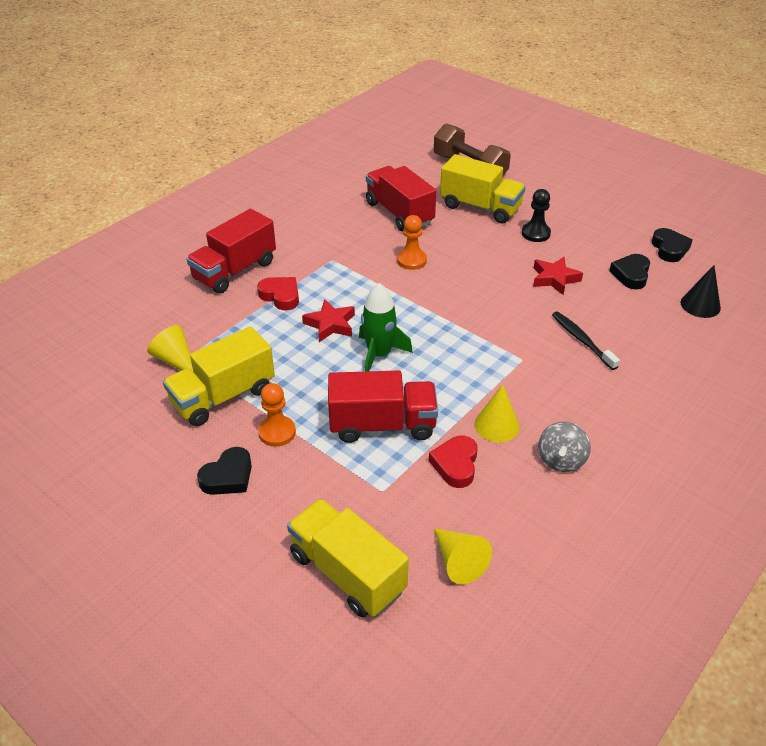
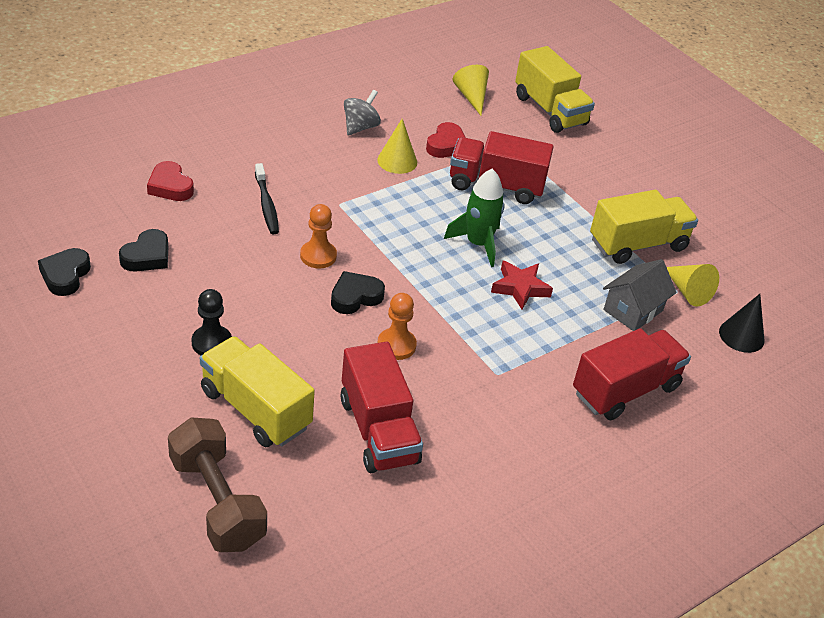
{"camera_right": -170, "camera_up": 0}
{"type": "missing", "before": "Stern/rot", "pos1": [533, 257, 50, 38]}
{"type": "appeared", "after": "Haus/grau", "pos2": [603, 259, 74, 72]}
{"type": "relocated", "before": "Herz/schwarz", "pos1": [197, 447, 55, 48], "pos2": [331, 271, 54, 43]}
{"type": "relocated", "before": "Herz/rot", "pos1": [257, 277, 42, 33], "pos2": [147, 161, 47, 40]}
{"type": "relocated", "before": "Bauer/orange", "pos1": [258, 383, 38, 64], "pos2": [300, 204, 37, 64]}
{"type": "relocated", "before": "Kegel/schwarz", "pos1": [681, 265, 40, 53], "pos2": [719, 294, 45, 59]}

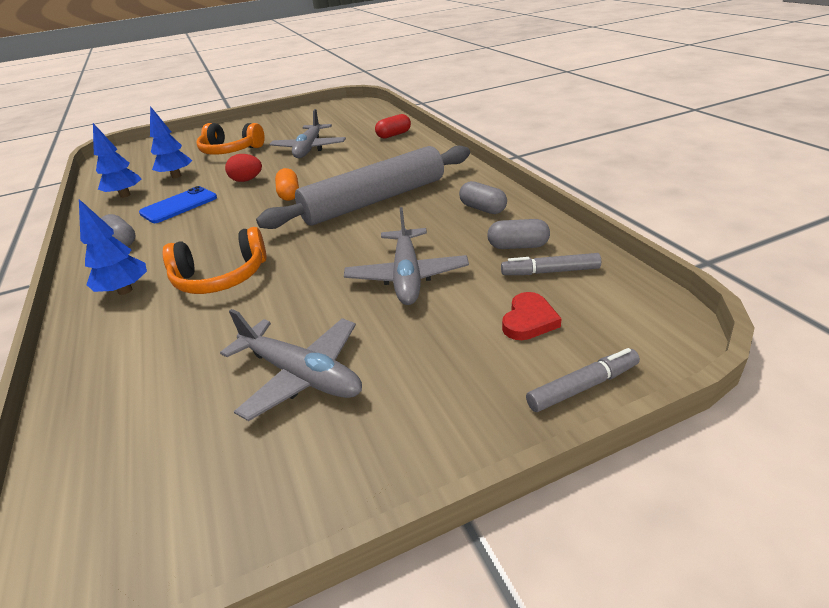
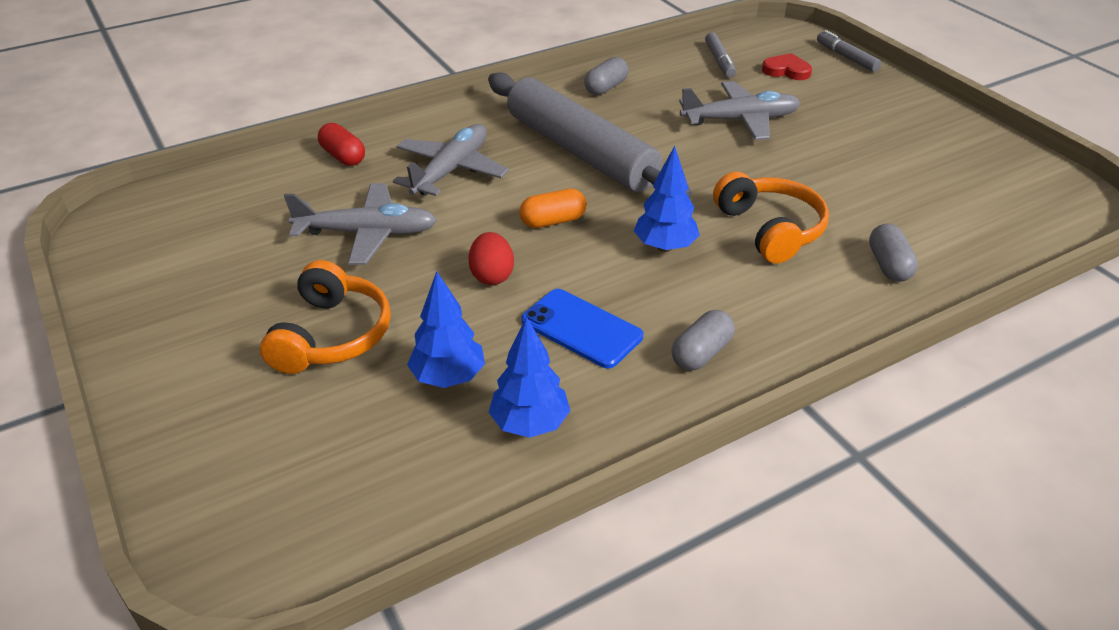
{"camera_right": -100, "camera_up": 5}
{"type": "relocated", "before": "Baum/blau", "pos1": [79, 199, 68, 96], "pos2": [634, 146, 66, 106]}
{"type": "relocated", "before": "Flugzeug/grau", "pos1": [220, 309, 142, 112], "pos2": [393, 124, 116, 72]}
{"type": "relocated", "before": "Kapsel/grau", "pos1": [487, 219, 63, 30], "pos2": [869, 223, 49, 59]}

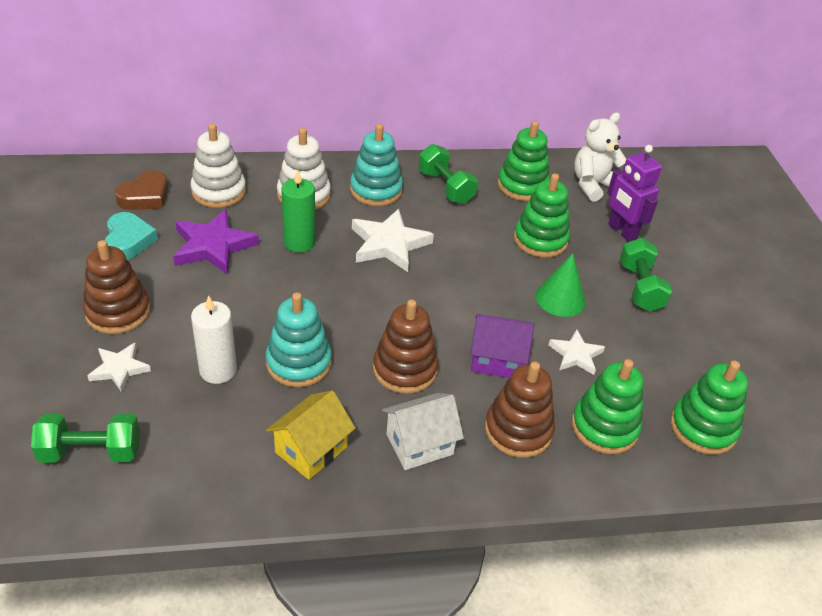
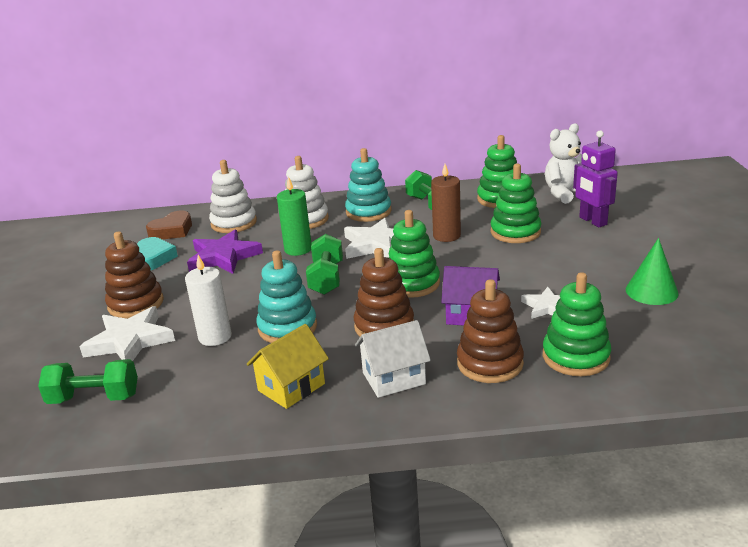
{"camera_right": 10, "camera_up": -15}
{"type": "appeared", "after": "Kerze/braun", "pos2": [431, 164, 30, 78]}
{"type": "relocated", "before": "Kegel/grün", "pos1": [535, 253, 51, 64], "pos2": [626, 238, 53, 67]}
{"type": "relocated", "before": "Hantel/grün", "pos1": [620, 238, 52, 74], "pos2": [306, 234, 37, 61]}
{"type": "relocated", "before": "Stapelspielzeug/grün", "pos1": [670, 361, 78, 94], "pos2": [389, 210, 51, 88]}
{"type": "size", "before": "Stern/weiß", "pos1": [88, 342, 63, 50], "pos2": [80, 306, 95, 55], "scale": 1.68}

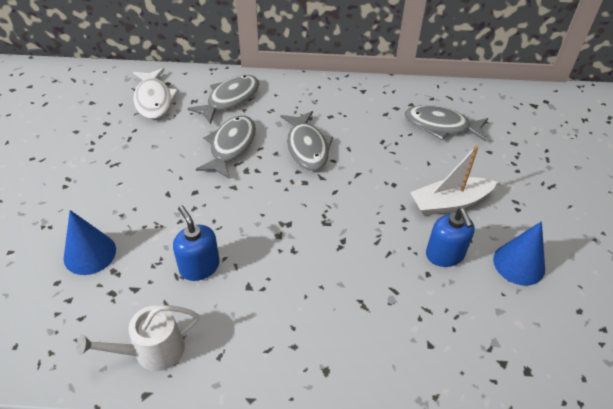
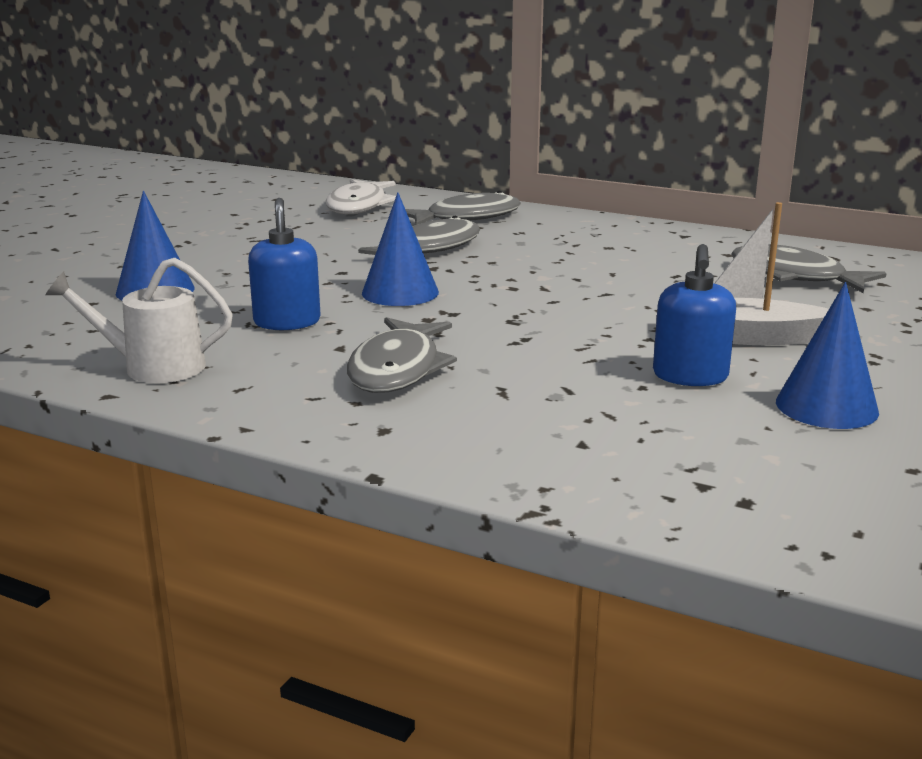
{"camera_right": 25, "camera_up": -25}
{"type": "appeared", "after": "Kegel/blau", "pos2": [362, 192, 77, 114]}
{"type": "relocated", "before": "Fisch/grau", "pos1": [280, 111, 53, 60], "pos2": [347, 317, 110, 76]}

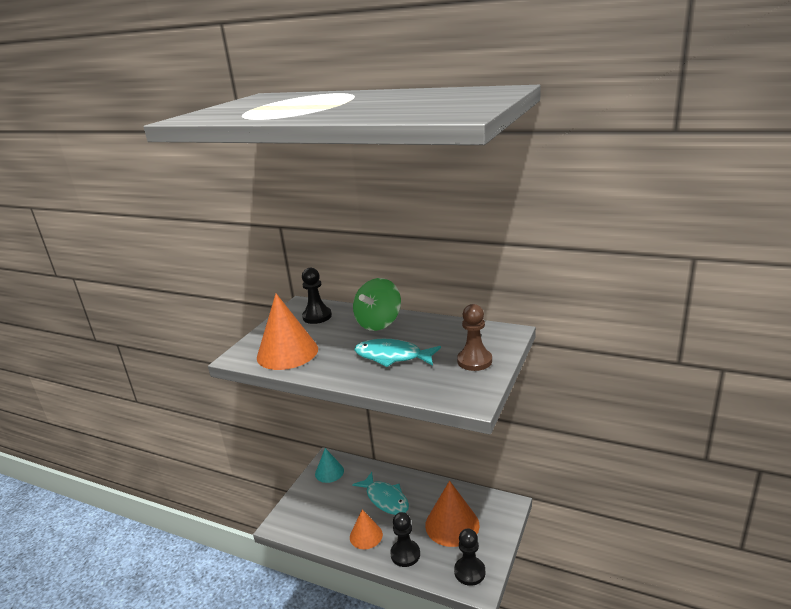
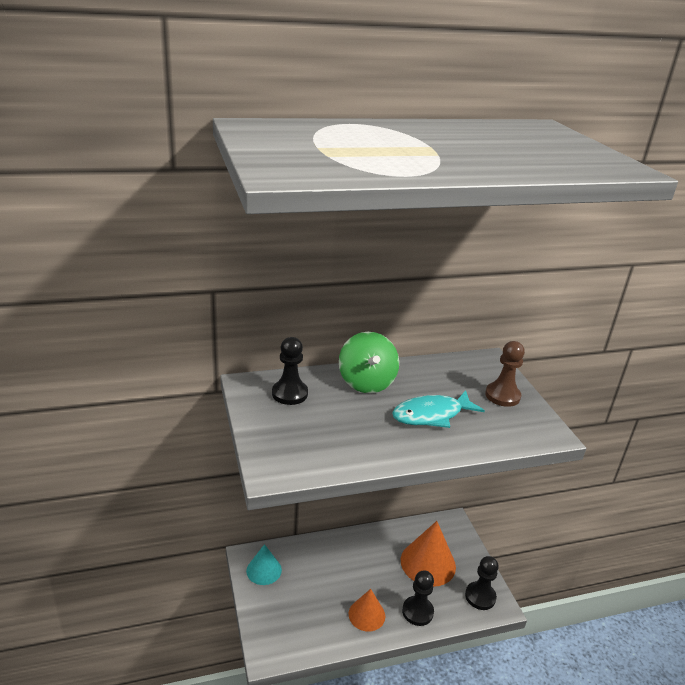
{"camera_right": -45, "camera_up": 5}
{"type": "missing", "before": "Kegel/orange", "pos1": [257, 294, 61, 76]}
{"type": "missing", "before": "Fisch/türkis", "pos1": [352, 472, 57, 43]}

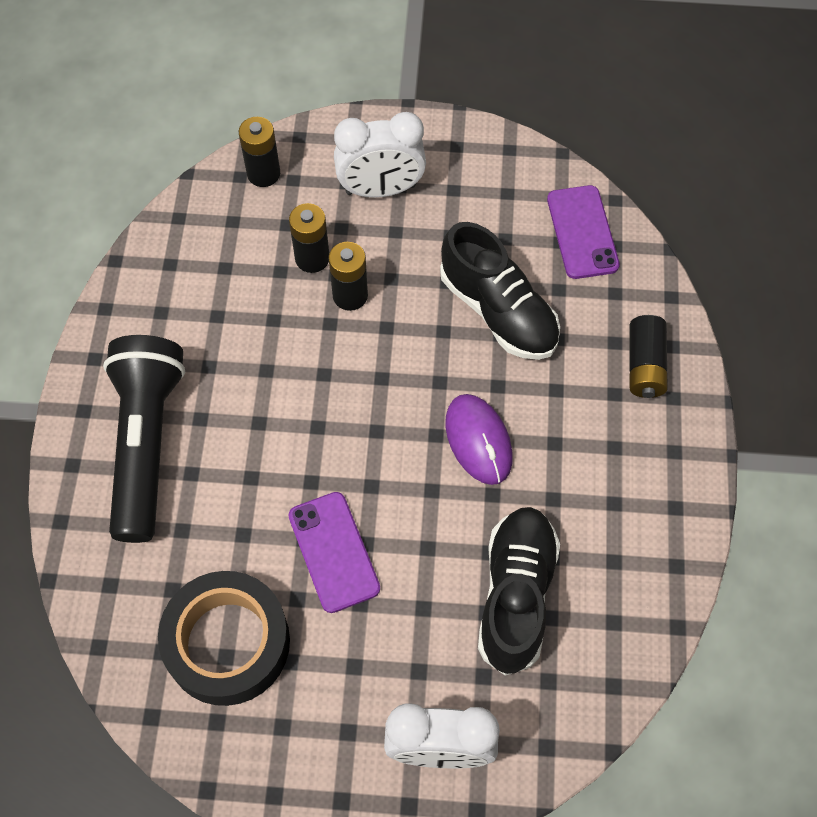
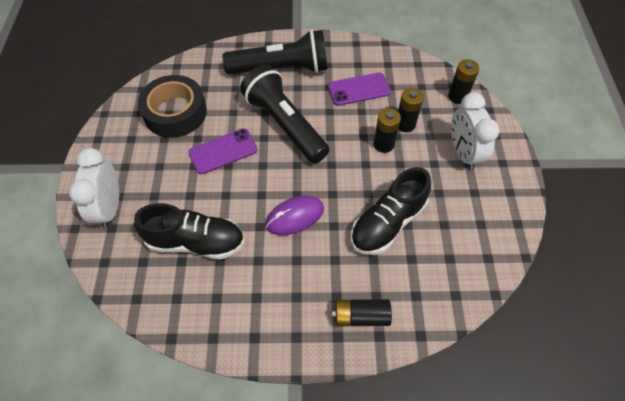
{"camera_right": 85, "camera_up": -5}
{"type": "appeared", "after": "Taschenlampe/schwarz", "pos2": [240, 65, 89, 98]}
{"type": "relocated", "before": "Handy/lila", "pos1": [547, 185, 73, 94], "pos2": [328, 72, 63, 34]}

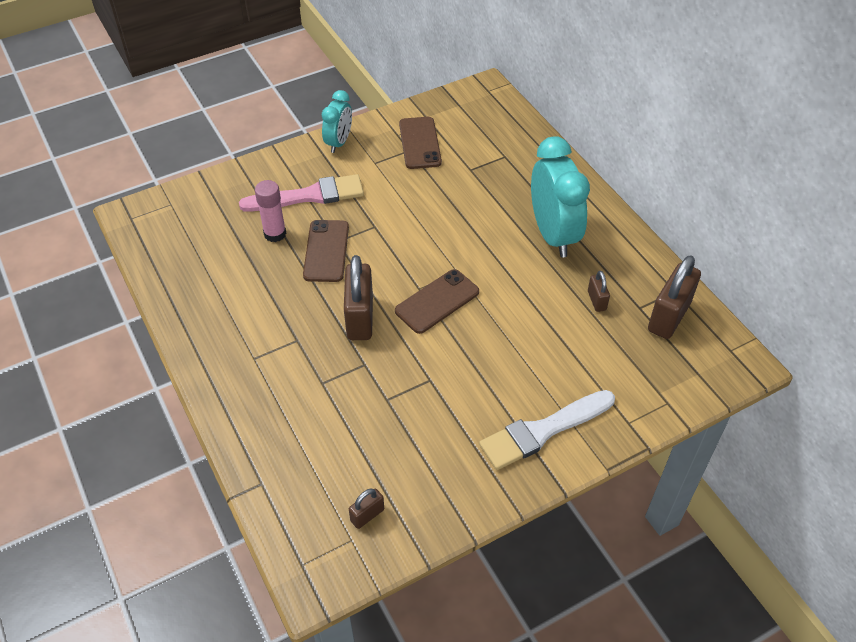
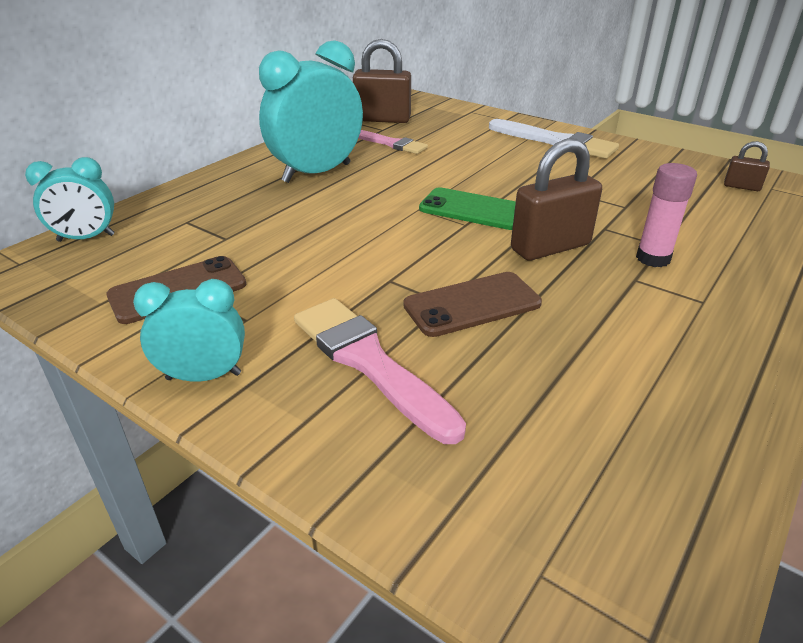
{"camera_right": -115, "camera_up": -15}
{"type": "appeared", "after": "Wecker/türkis", "pos2": [25, 157, 90, 85]}
{"type": "relocated", "before": "Klebestift/rosa", "pos1": [255, 180, 31, 62], "pos2": [636, 163, 61, 104]}
{"type": "exchanged", "before": "Vorhängeschloss/braun", "after": "Pinsel/rosa", "pos1": [588, 271, 22, 41], "pos2": [359, 130, 69, 24]}
{"type": "colour", "before": "Handy/braun", "after": "Handy/grün", "pos1": [395, 269, 84, 65], "pos2": [419, 187, 97, 43]}

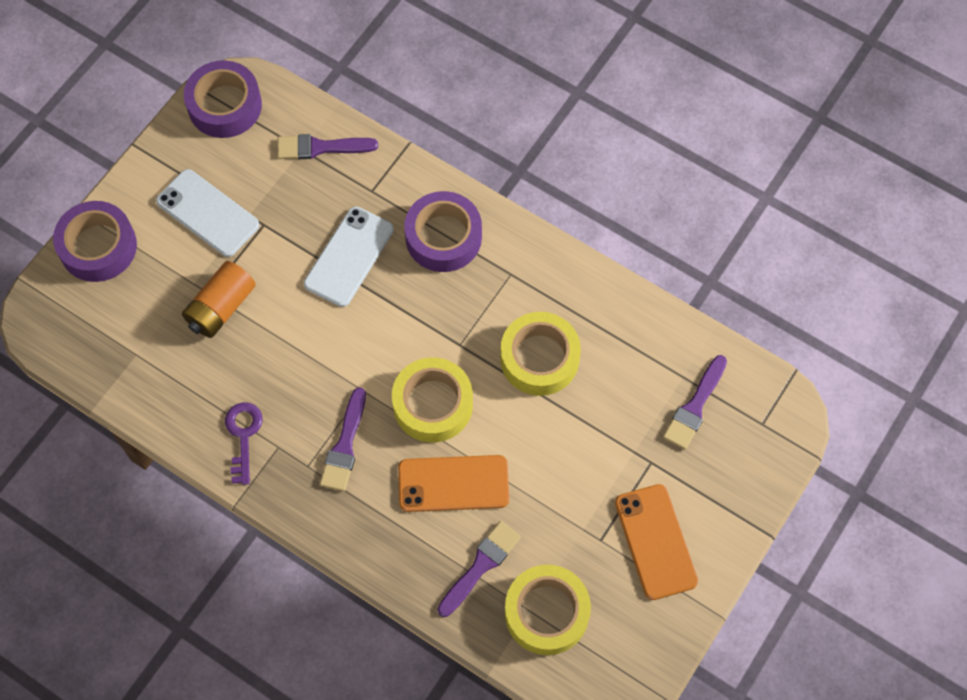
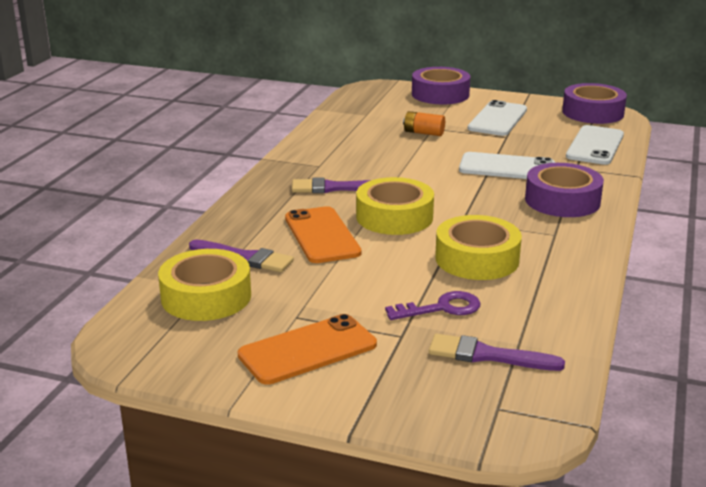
{"camera_right": 75, "camera_up": -40}
{"type": "relocated", "before": "Schlüssel/lila", "pos1": [225, 402, 38, 83], "pos2": [385, 291, 95, 29]}
{"type": "exchanged", "before": "Pinsel/lila", "after": "Handy/weiß", "pos1": [277, 134, 101, 25], "pos2": [566, 125, 58, 40]}
{"type": "size", "before": "Batterie/orange", "pos1": [182, 261, 74, 77], "pos2": [403, 111, 42, 25], "scale": 0.65}

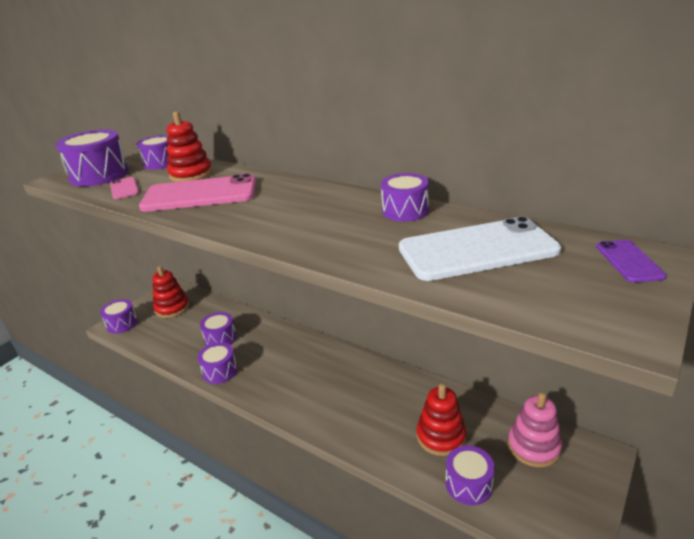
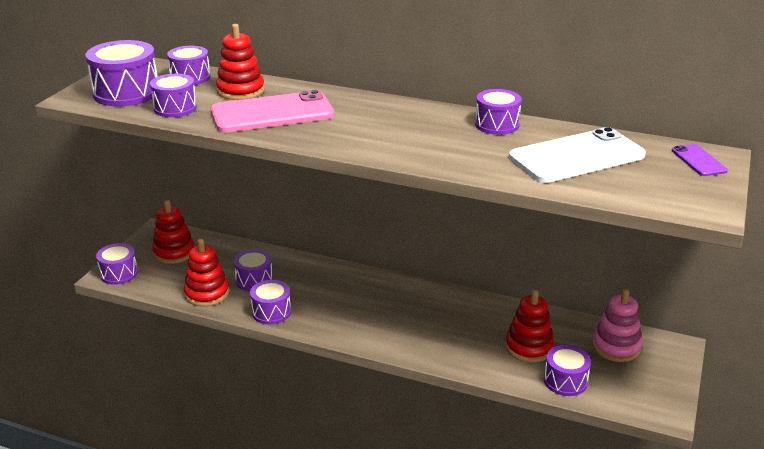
{"camera_right": -15, "camera_up": 0}
{"type": "appeared", "after": "Stapelspielzeug/rot", "pos2": [184, 239, 45, 68]}
{"type": "exchanged", "before": "Handy/rosa", "after": "Trommel/lila", "pos1": [110, 177, 29, 22], "pos2": [150, 74, 47, 43]}

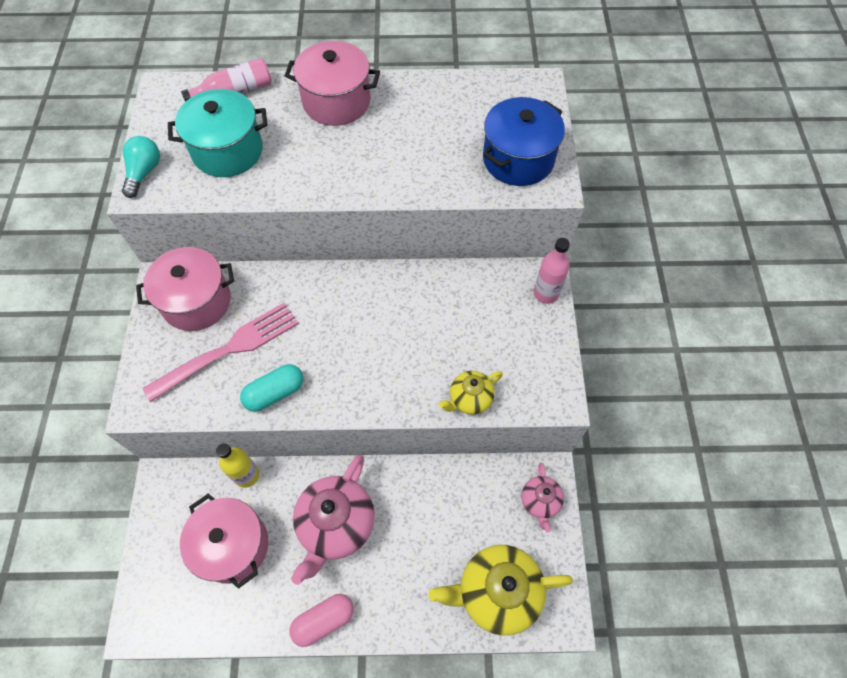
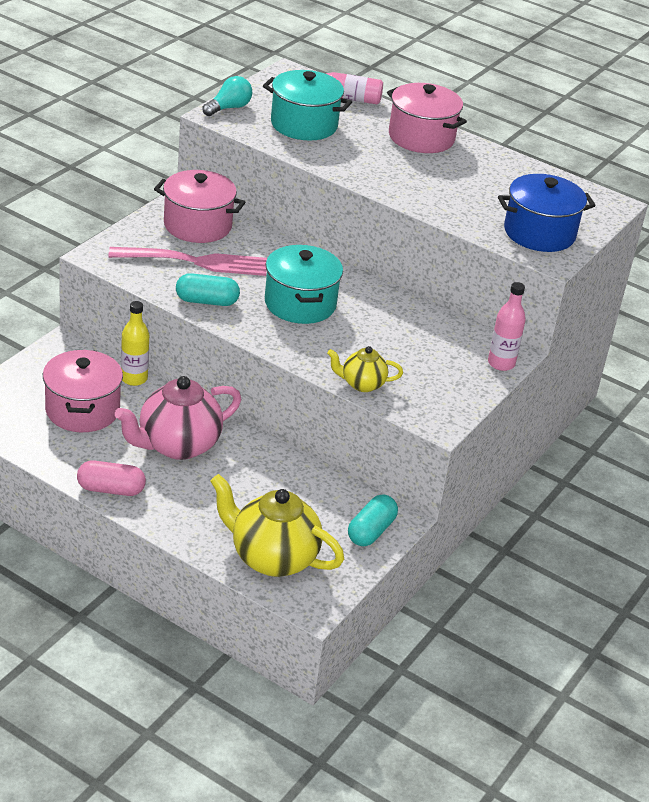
{"camera_right": 30, "camera_up": -25}
{"type": "appeared", "after": "Kochtopf/türkis", "pos2": [265, 245, 78, 79]}
{"type": "exchanged", "before": "Teekanne/rosa", "after": "Kapsel/türkis", "pos1": [522, 463, 42, 70], "pos2": [348, 495, 50, 51]}

